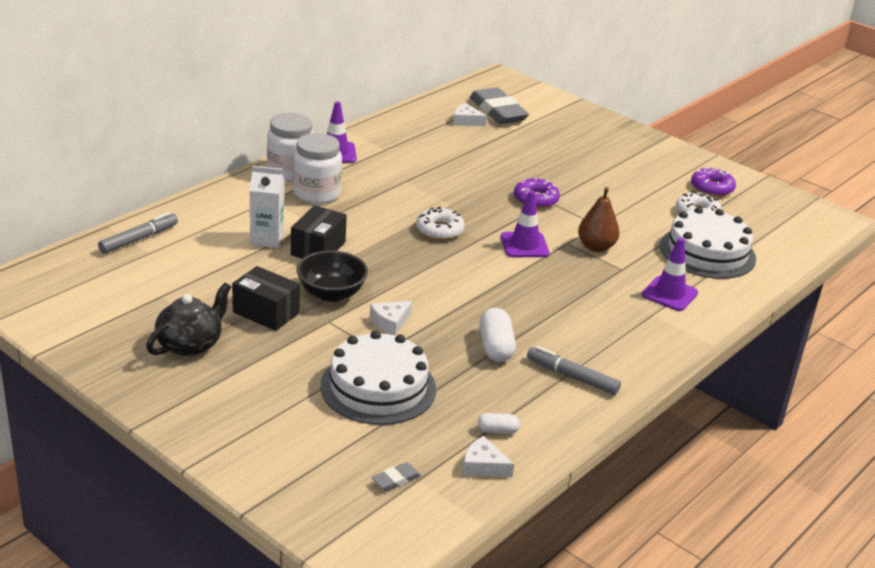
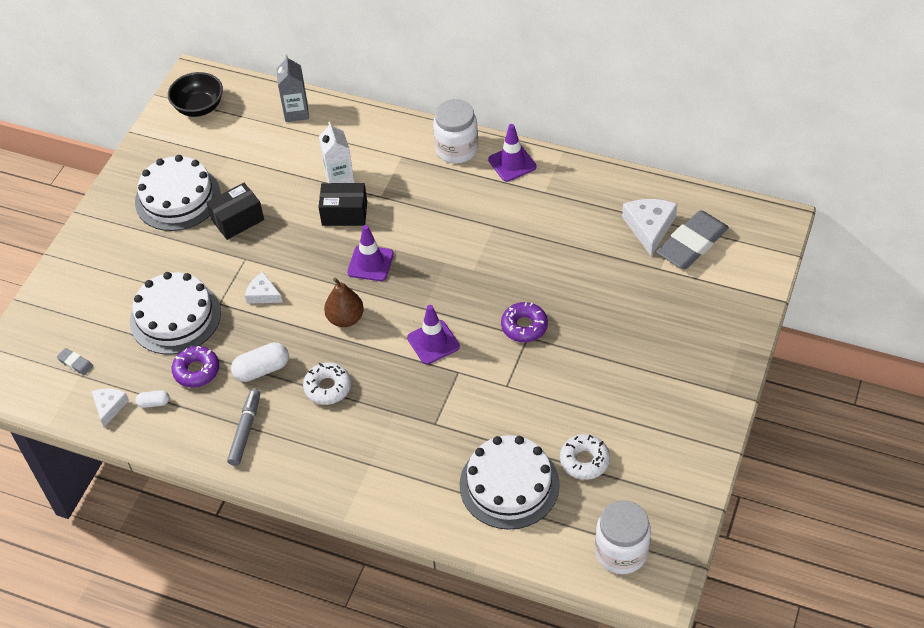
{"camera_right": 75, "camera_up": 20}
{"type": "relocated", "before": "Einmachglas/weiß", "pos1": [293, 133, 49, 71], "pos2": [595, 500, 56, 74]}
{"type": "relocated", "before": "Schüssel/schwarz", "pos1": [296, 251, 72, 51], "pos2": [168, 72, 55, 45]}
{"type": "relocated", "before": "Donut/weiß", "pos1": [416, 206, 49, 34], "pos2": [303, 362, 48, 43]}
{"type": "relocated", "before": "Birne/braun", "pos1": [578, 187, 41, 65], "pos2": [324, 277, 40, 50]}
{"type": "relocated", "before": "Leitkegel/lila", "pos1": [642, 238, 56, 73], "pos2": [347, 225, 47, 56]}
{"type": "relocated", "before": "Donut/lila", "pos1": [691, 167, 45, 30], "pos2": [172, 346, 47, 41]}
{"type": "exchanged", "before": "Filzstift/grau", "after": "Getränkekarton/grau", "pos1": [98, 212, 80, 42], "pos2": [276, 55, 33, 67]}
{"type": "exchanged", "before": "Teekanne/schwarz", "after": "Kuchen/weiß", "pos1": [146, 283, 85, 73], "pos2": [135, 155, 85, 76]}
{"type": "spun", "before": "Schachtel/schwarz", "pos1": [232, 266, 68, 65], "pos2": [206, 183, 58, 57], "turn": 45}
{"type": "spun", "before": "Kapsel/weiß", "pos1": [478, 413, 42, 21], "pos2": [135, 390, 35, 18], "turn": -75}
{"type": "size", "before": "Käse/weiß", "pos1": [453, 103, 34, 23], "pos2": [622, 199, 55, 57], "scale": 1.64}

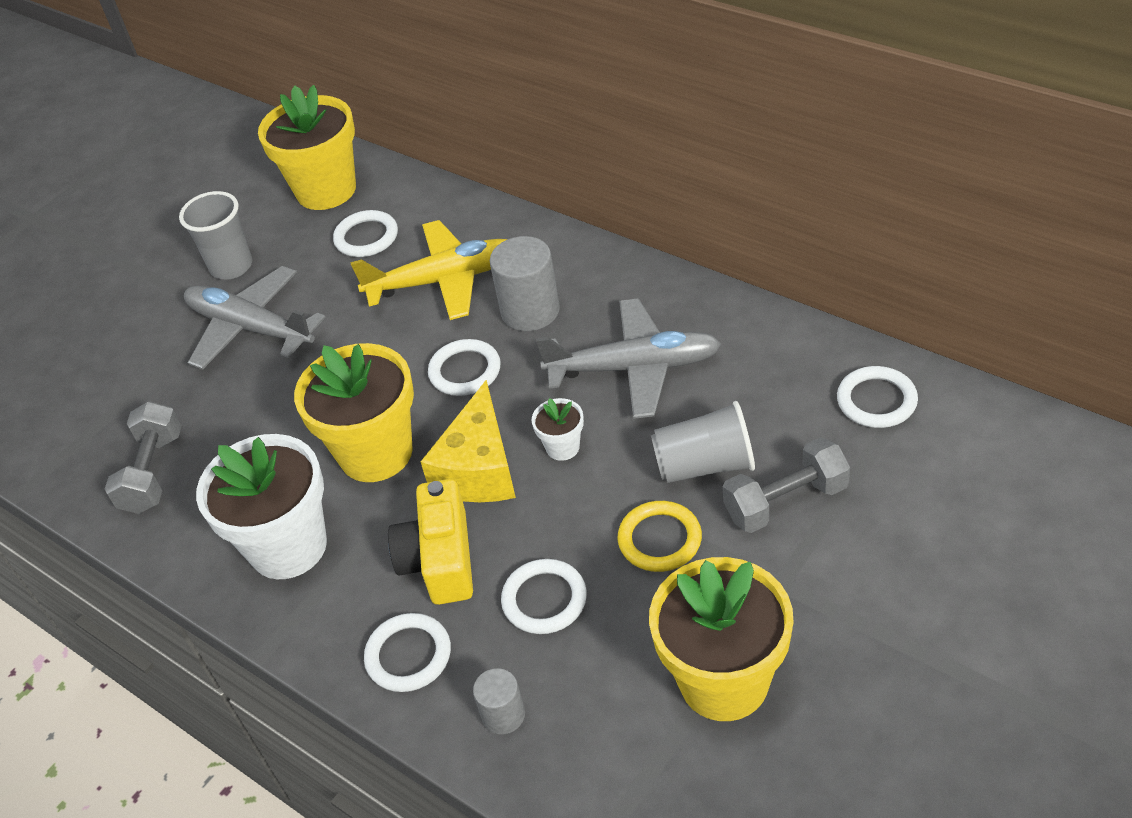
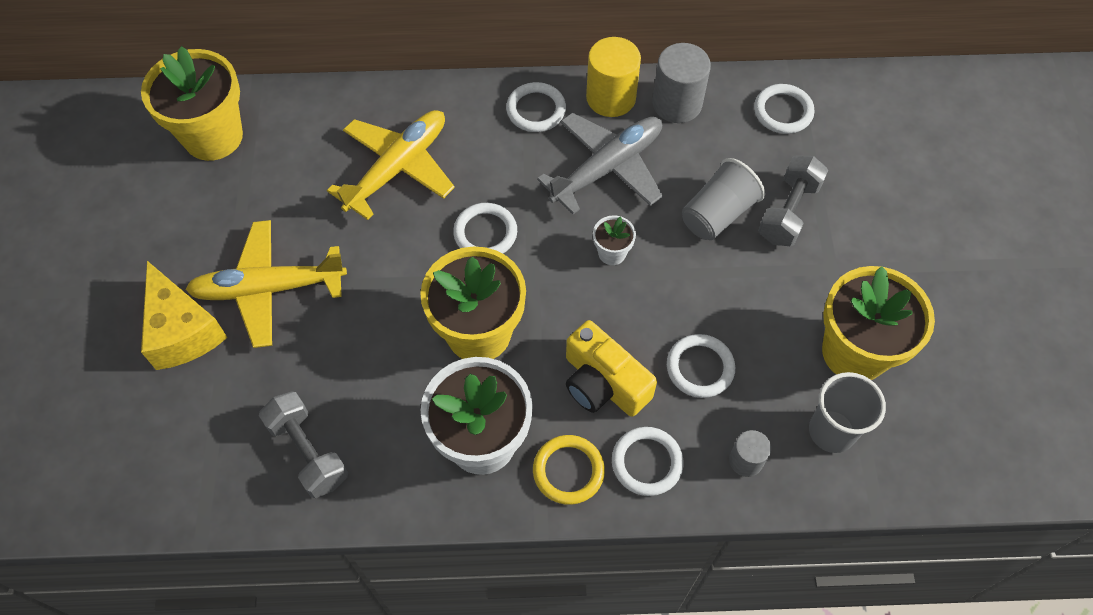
{"camera_right": -45, "camera_up": 15}
{"type": "appeared", "after": "Vollzylinder/gelb", "pos2": [586, 37, 55, 80]}
{"type": "relocated", "before": "Becher/grau", "pos1": [179, 191, 73, 88], "pos2": [809, 372, 77, 81]}
{"type": "relocated", "before": "Ring/weiß", "pos1": [333, 210, 65, 47], "pos2": [506, 82, 60, 50]}
{"type": "relocated", "before": "Käse/gelb", "pos1": [421, 380, 95, 122], "pos2": [141, 261, 87, 109]}
{"type": "relocated", "before": "Vollzylinder/grau", "pos1": [490, 236, 70, 95], "pos2": [652, 43, 59, 80]}
{"type": "relocated", "before": "Ring/gelb", "pos1": [617, 501, 85, 71], "pos2": [533, 435, 72, 70]}
{"type": "colour", "before": "Flugzeug/grau", "after": "Flugzeug/gelb", "pos1": [184, 266, 142, 104], "pos2": [185, 220, 162, 128]}

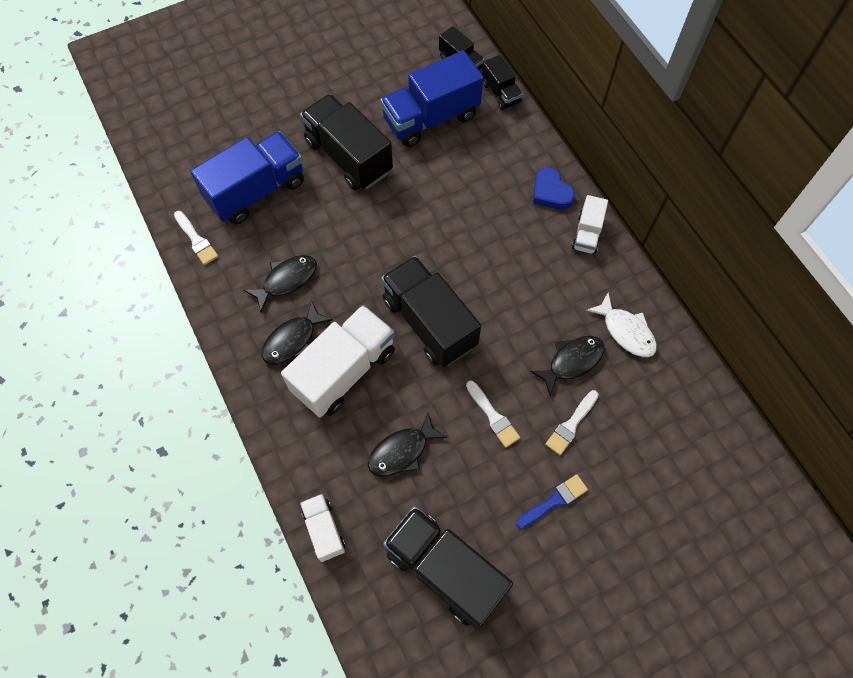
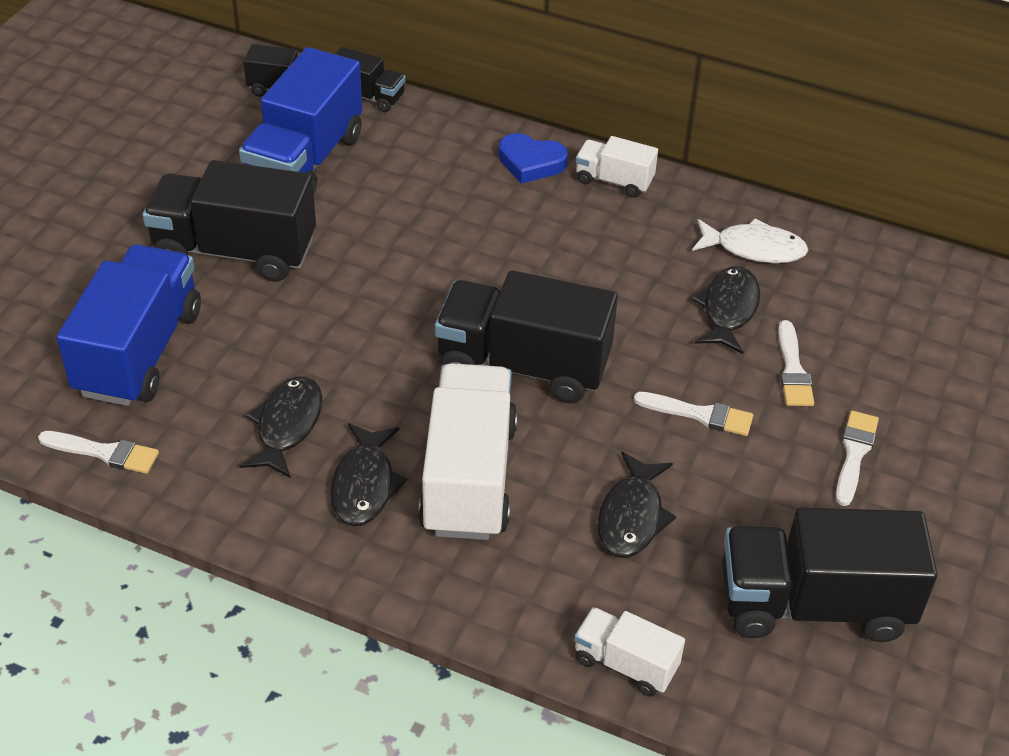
{"camera_right": -40, "camera_up": -20}
{"type": "colour", "before": "Pinsel/blau", "after": "Pinsel/weiß", "pos1": [516, 474, 72, 54], "pos2": [836, 411, 43, 95]}
{"type": "spun", "before": "Lastwagen/weiß", "pos1": [572, 195, 36, 59], "pos2": [575, 136, 83, 62], "turn": 135}

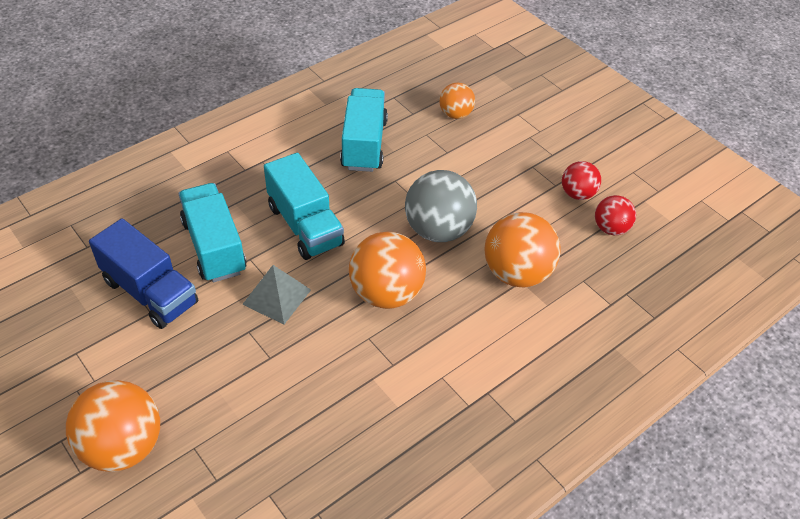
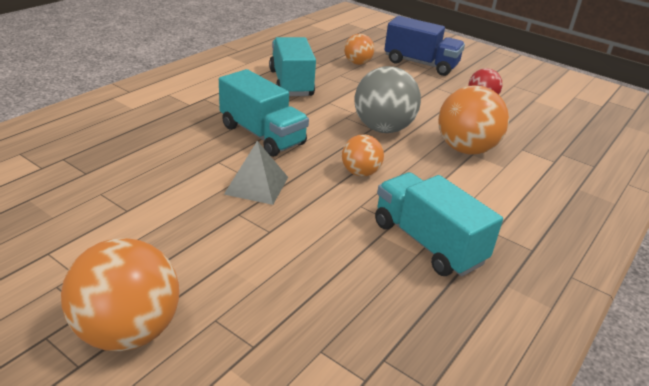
{"camera_right": -15, "camera_up": -15}
{"type": "missing", "before": "Ball/rot", "pos1": [595, 195, 41, 40]}
{"type": "relocated", "before": "Lastwagen/blau", "pos1": [89, 218, 109, 111], "pos2": [384, 16, 81, 60]}
{"type": "relocated", "before": "Lastwagen/türkis", "pos1": [179, 183, 68, 100], "pos2": [375, 172, 128, 105]}
{"type": "size", "before": "Ball/orange", "pos1": [349, 231, 77, 78], "pos2": [342, 134, 42, 43], "scale": 0.57}

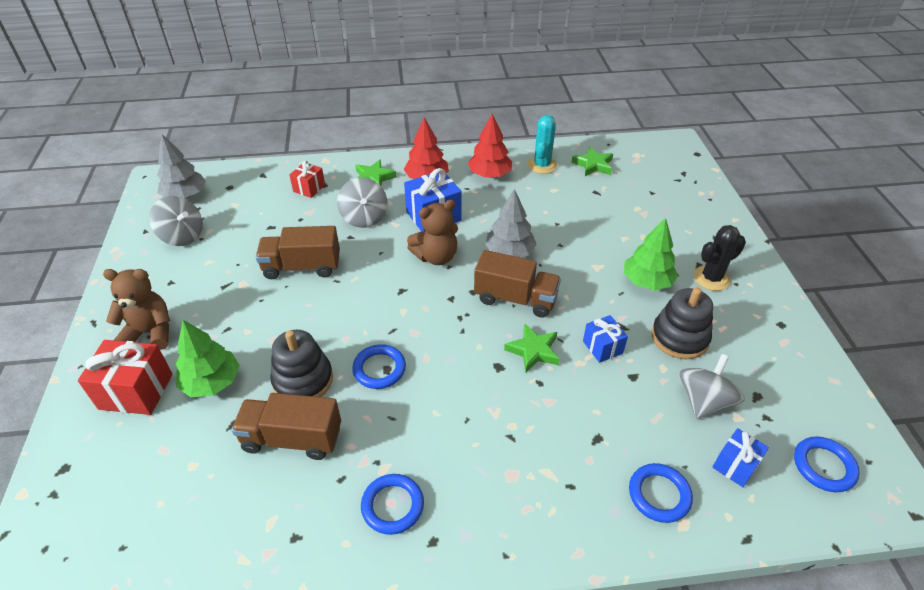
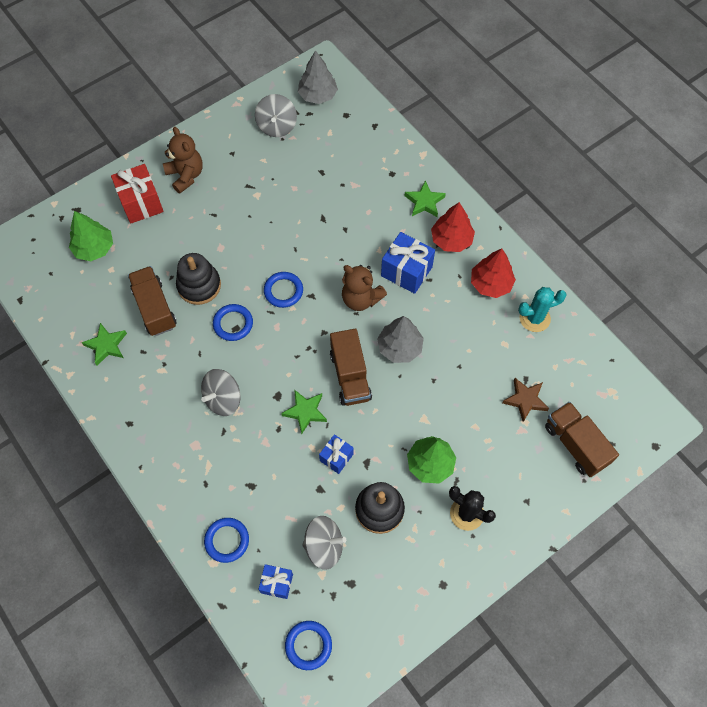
{"camera_right": 60, "camera_up": 20}
{"type": "missing", "before": "Geschenk/rot", "pos1": [289, 160, 36, 38]}
{"type": "appeared", "after": "Stern/braun", "pos2": [503, 378, 46, 44]}
{"type": "relocated", "before": "Baum/grün", "pos1": [176, 320, 64, 77], "pos2": [69, 211, 44, 50]}
{"type": "relocated", "before": "Lastwagen/braun", "pos1": [256, 226, 84, 53], "pos2": [545, 402, 74, 75]}
{"type": "relocated", "before": "Kreisel/grau", "pos1": [337, 177, 50, 51], "pos2": [201, 369, 39, 47]}
{"type": "relocated", "before": "Ring/blau", "pos1": [361, 474, 63, 61], "pos2": [264, 272, 39, 36]}
{"type": "relocated", "before": "Stern/grün", "pos1": [571, 147, 42, 29], "pos2": [81, 323, 46, 42]}

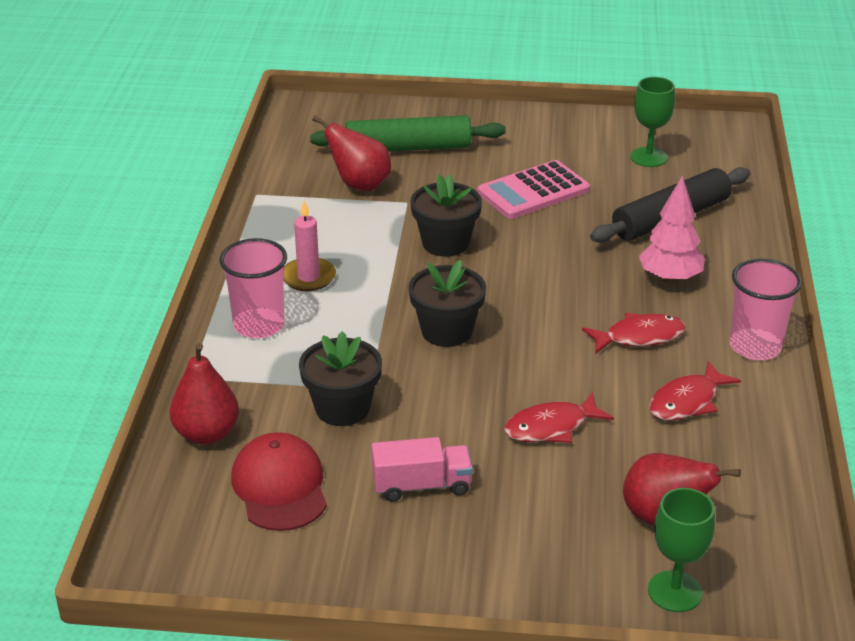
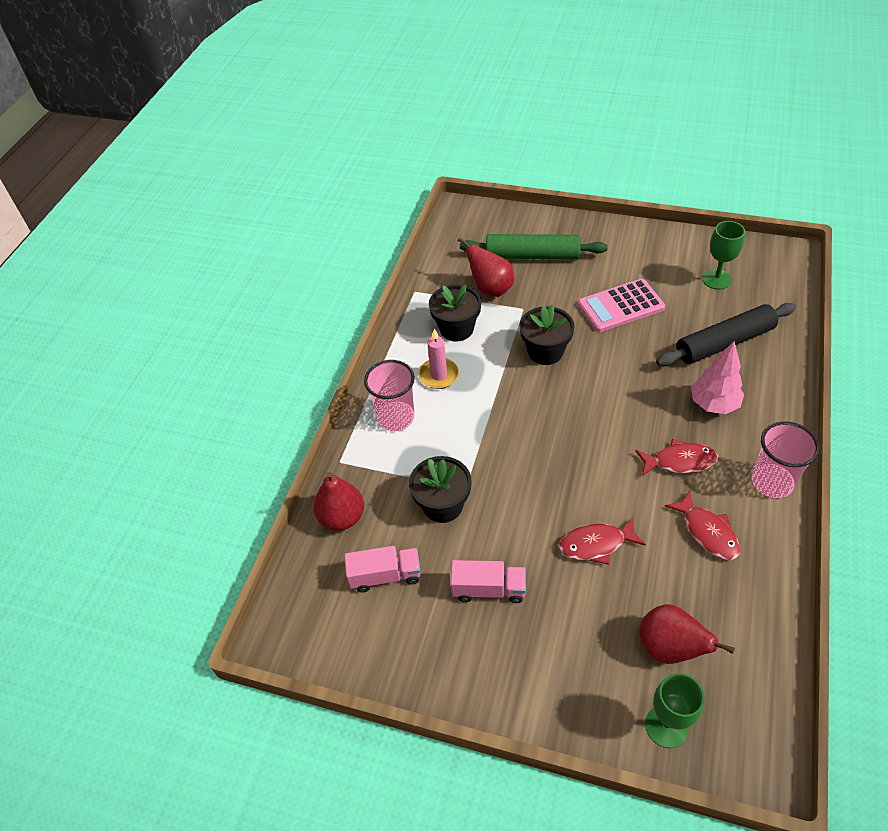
{"camera_right": 15, "camera_up": 15}
{"type": "relocated", "before": "Blumentopf/schwarz", "pos1": [408, 260, 78, 87], "pos2": [429, 284, 52, 57]}
{"type": "exchanged", "before": "Kappe/rot", "after": "Lastwagen/rosa", "pos1": [231, 432, 96, 99], "pos2": [344, 546, 77, 46]}
{"type": "spun", "before": "Fisch/rot", "pos1": [649, 361, 92, 60], "pos2": [665, 491, 75, 69], "turn": -90}

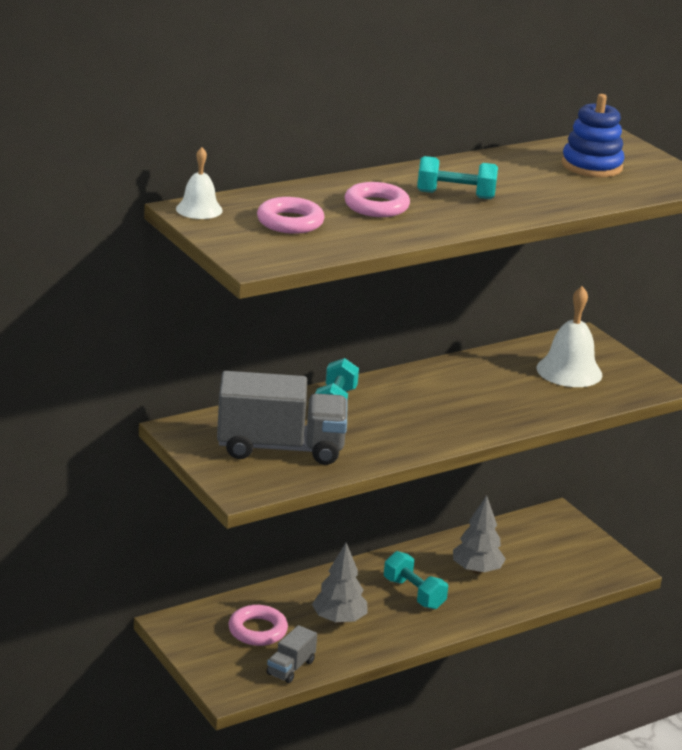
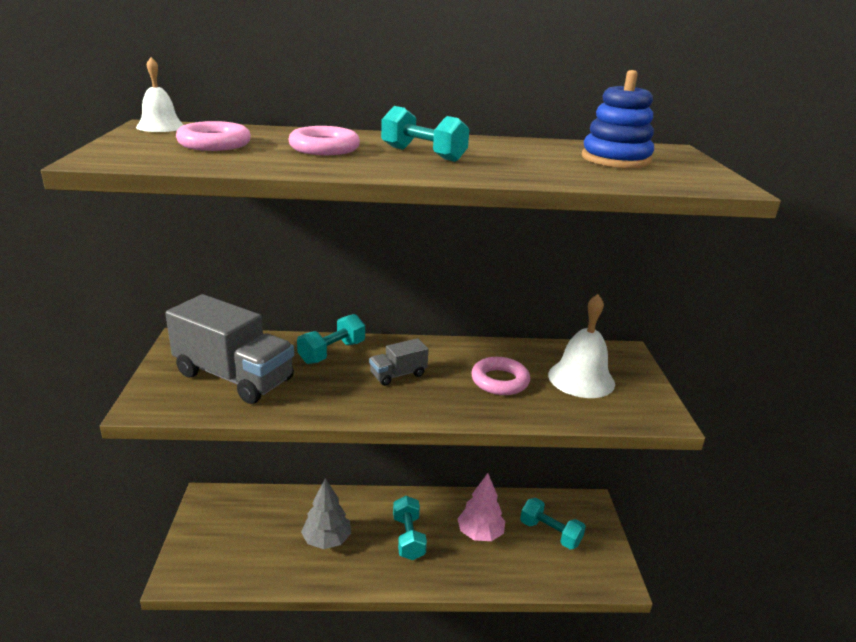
{"camera_right": 30, "camera_up": 0}
{"type": "appeared", "after": "Hantel/türkis", "pos2": [520, 498, 66, 51]}
{"type": "relocated", "before": "Ring/rosa", "pos1": [228, 605, 60, 41], "pos2": [471, 357, 59, 38]}
{"type": "relocated", "before": "Lastwagen/grau", "pos1": [267, 625, 50, 58], "pos2": [369, 338, 60, 48]}
{"type": "colour", "before": "Baum/grau", "after": "Baum/rosa", "pos1": [453, 495, 53, 79], "pos2": [457, 473, 48, 68]}

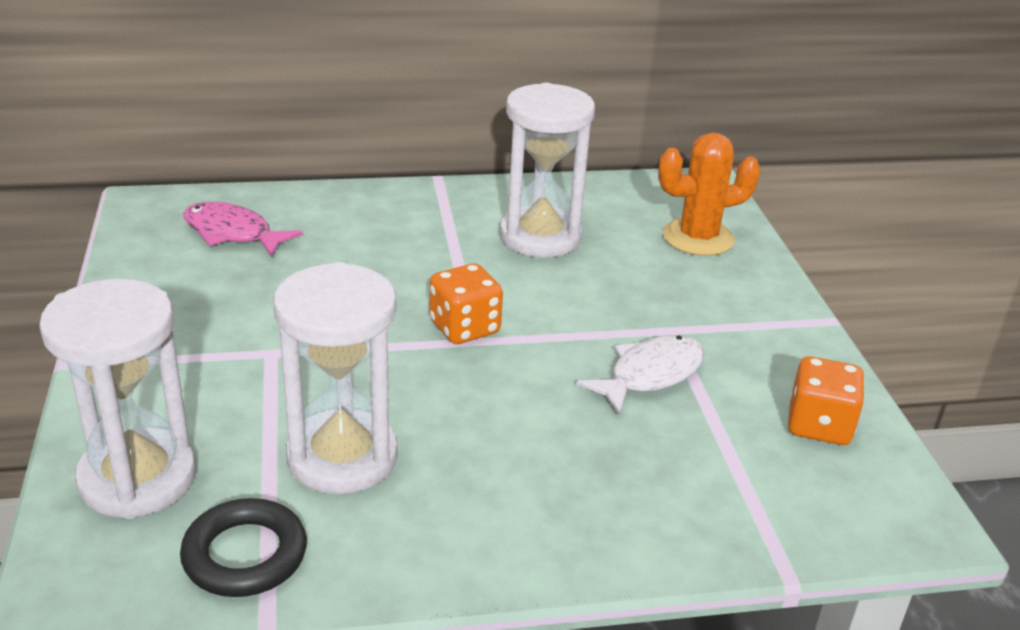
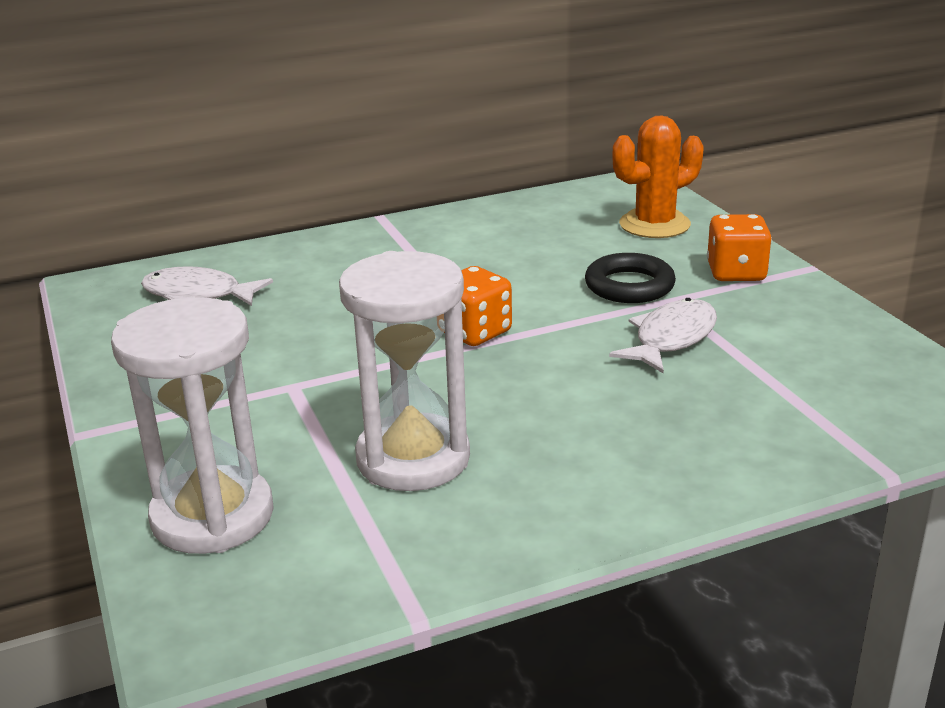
{"camera_right": -10, "camera_up": -5}
{"type": "missing", "before": "Sanduhr/weiß", "pos1": [500, 83, 95, 175]}
{"type": "relocated", "before": "Ring/schwarz", "pos1": [180, 498, 127, 99], "pos2": [585, 253, 91, 50]}
{"type": "relocated", "before": "Spielwürfel/orange", "pos1": [788, 356, 77, 89], "pos2": [707, 214, 65, 67]}
{"type": "colour", "before": "Fisch/rosa", "after": "Fisch/weiß", "pos1": [183, 202, 120, 55], "pos2": [141, 266, 132, 40]}

